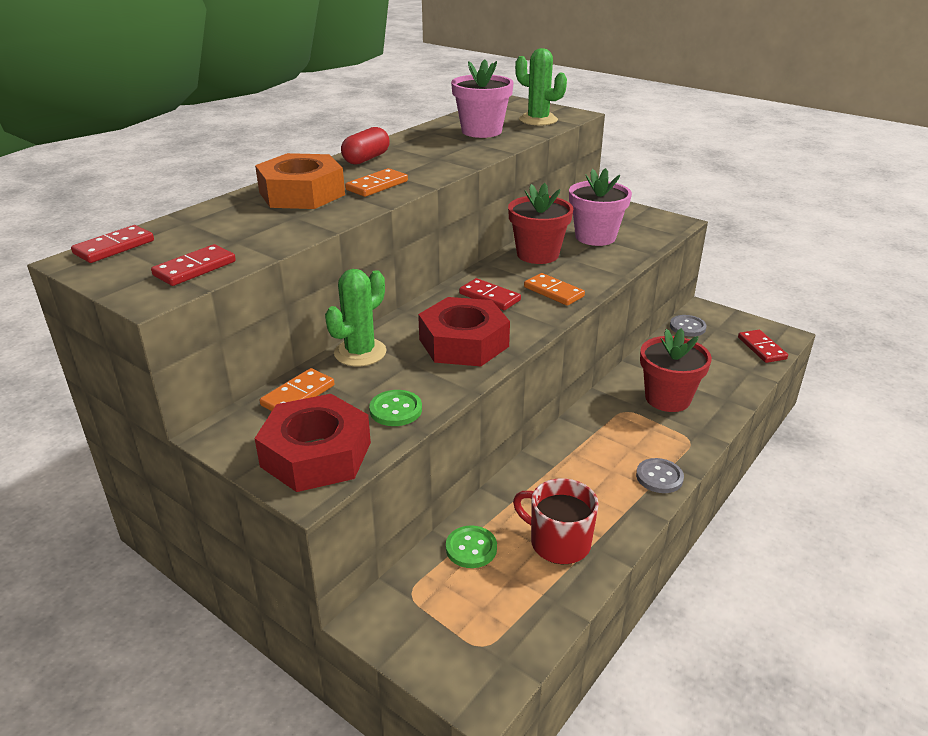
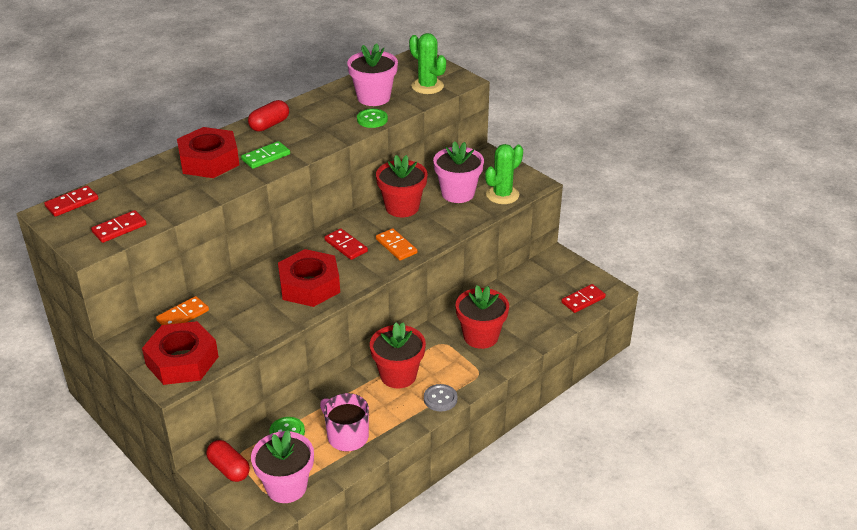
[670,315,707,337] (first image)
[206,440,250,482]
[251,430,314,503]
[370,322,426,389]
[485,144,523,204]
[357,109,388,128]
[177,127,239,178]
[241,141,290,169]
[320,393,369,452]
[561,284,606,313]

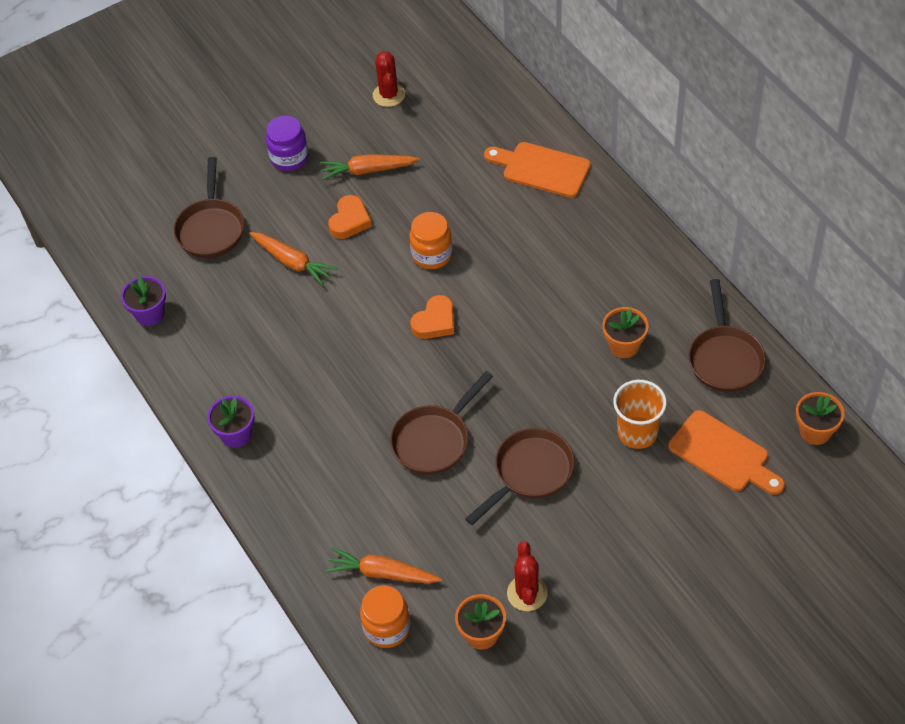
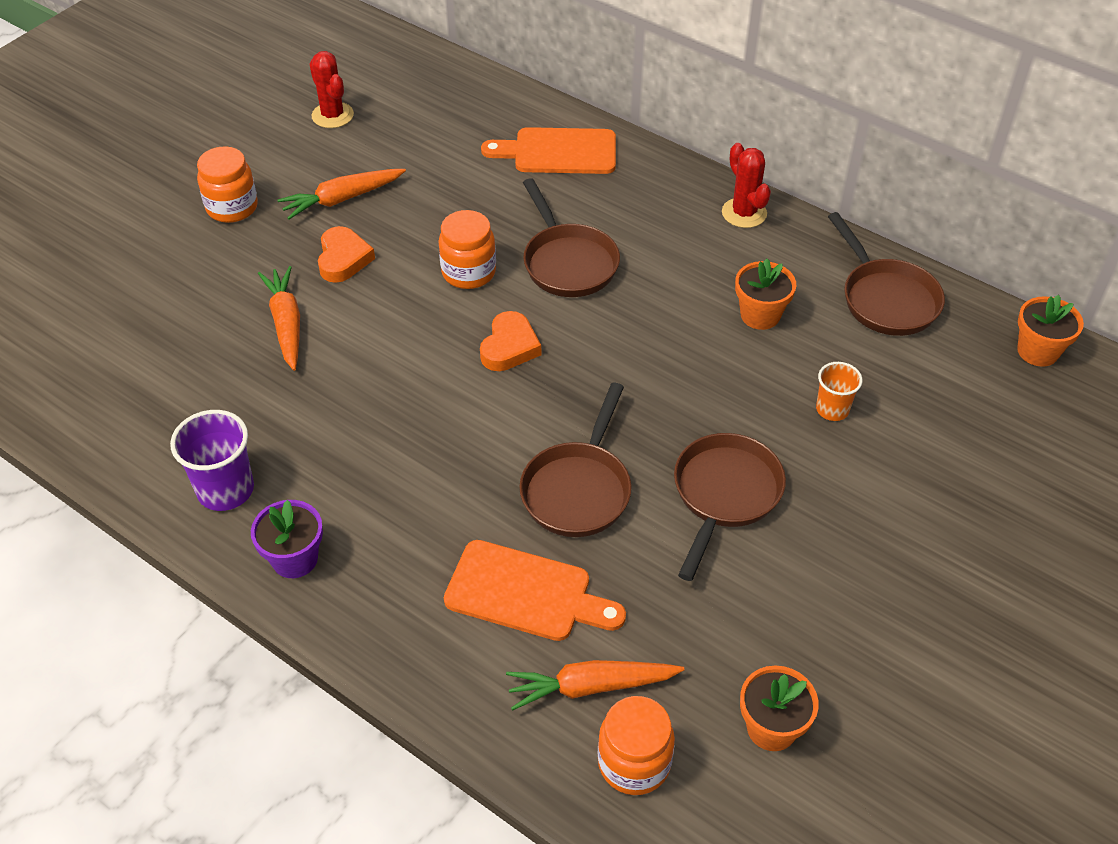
[121,276,166,326] (first image)
[170,410,254,511]
[523,178,620,297]
[722,143,771,228]
[444,540,626,641]
[197,146,258,223]
[258,266,300,371]
[816,362,863,421]

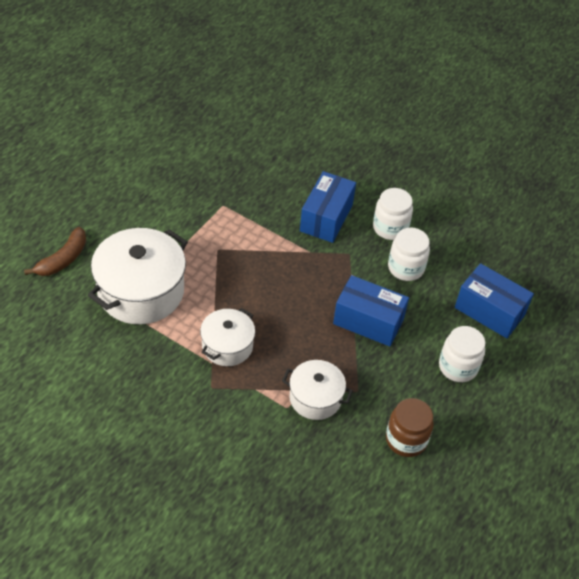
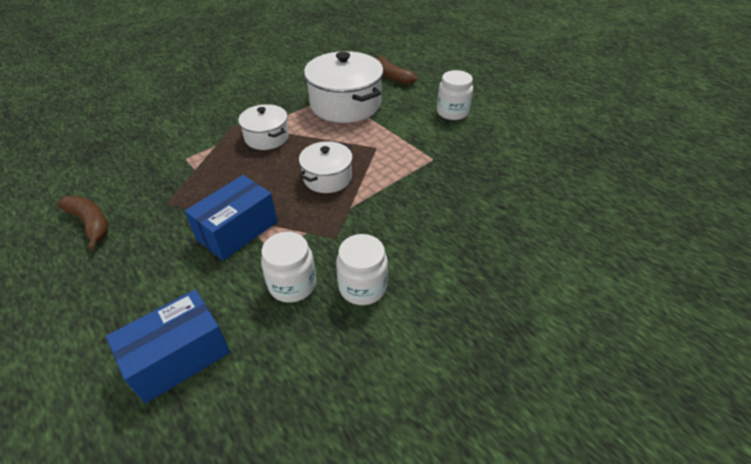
[300,171,356,243] (first image)
[298,141,353,193]
[437,70,473,120]
[57,196,108,251]

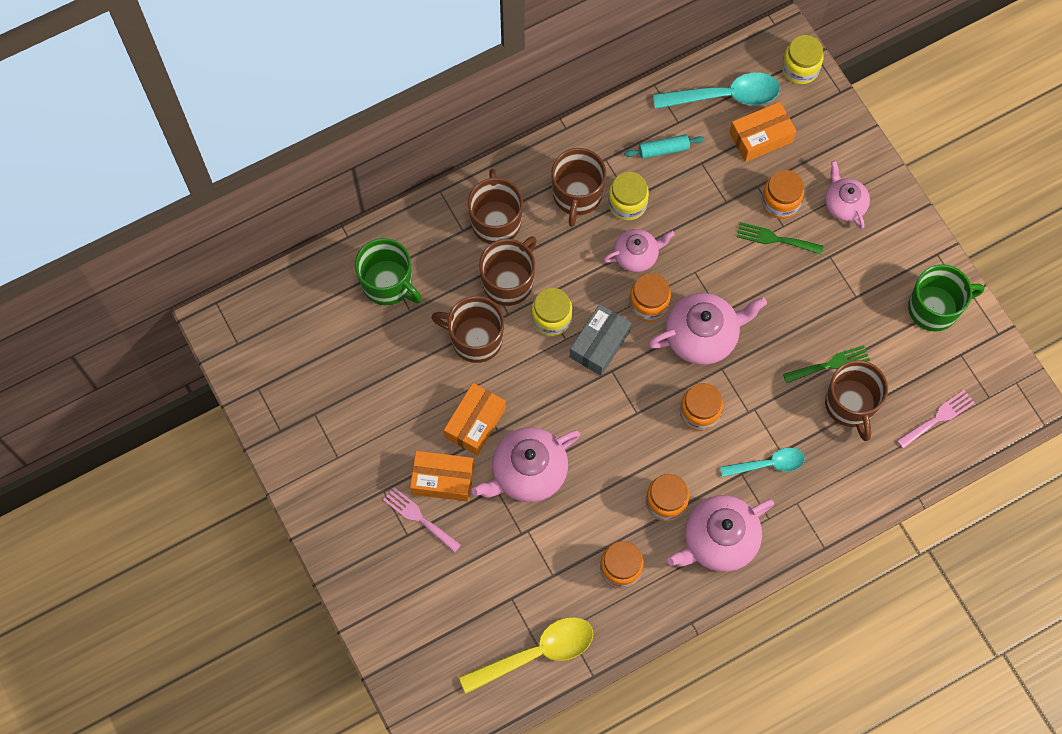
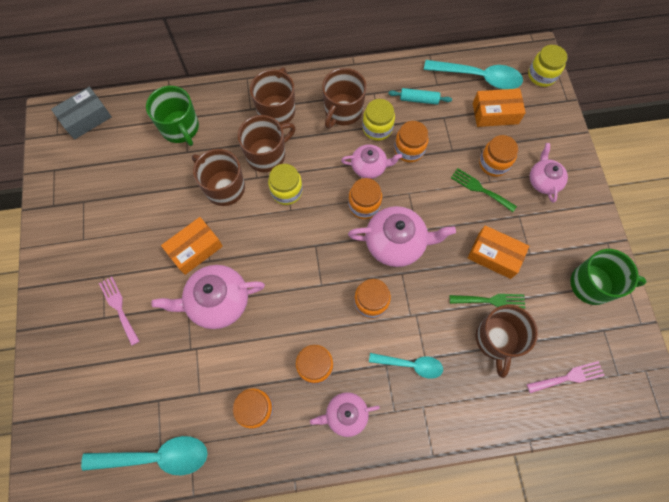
[394,121,429,162]
[468,225,529,279]
[51,87,112,139]
[81,436,208,475]
[310,392,380,437]

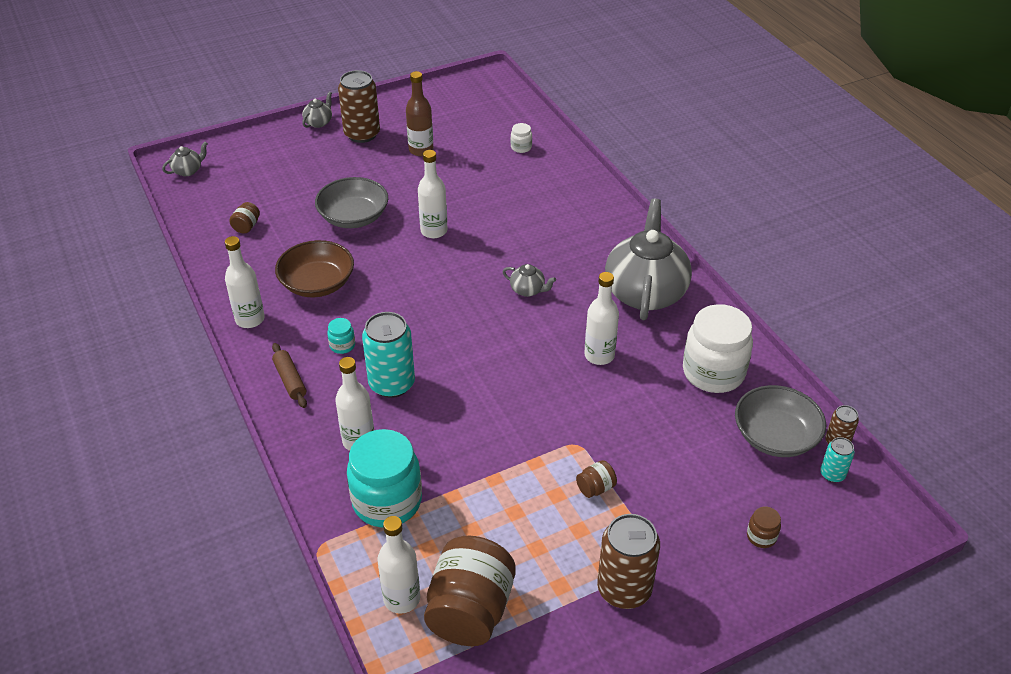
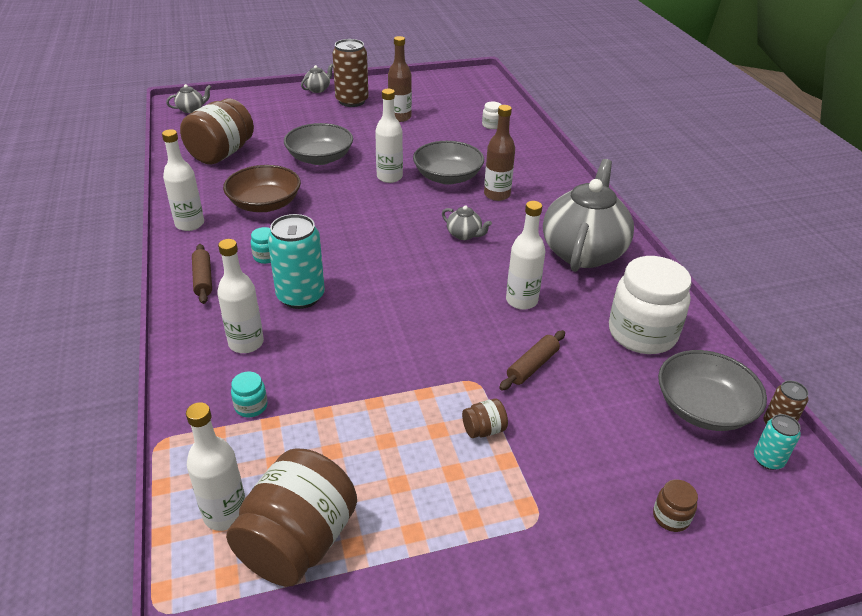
[597,514,660,609] (first image)
[413,141,484,185]
[484,105,515,201]
[499,330,565,391]
[180,98,254,165]
[231,371,268,417]

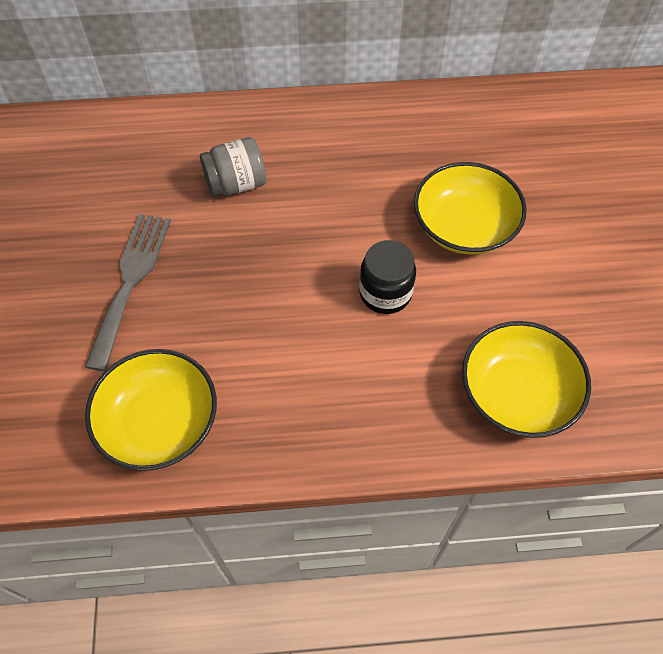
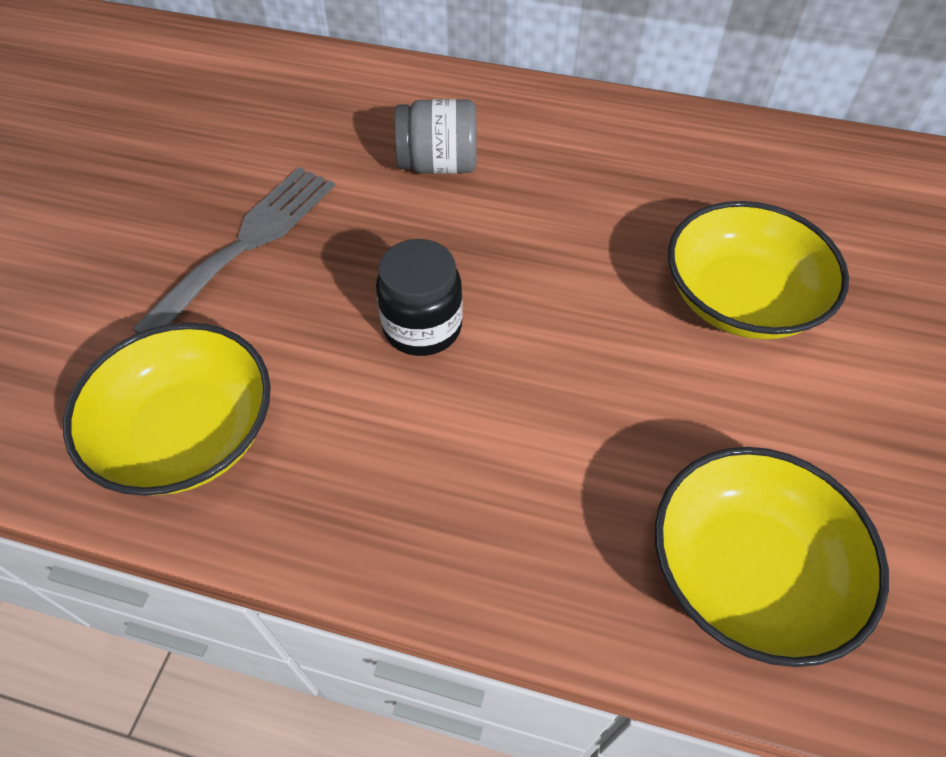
[376,239,463,356]

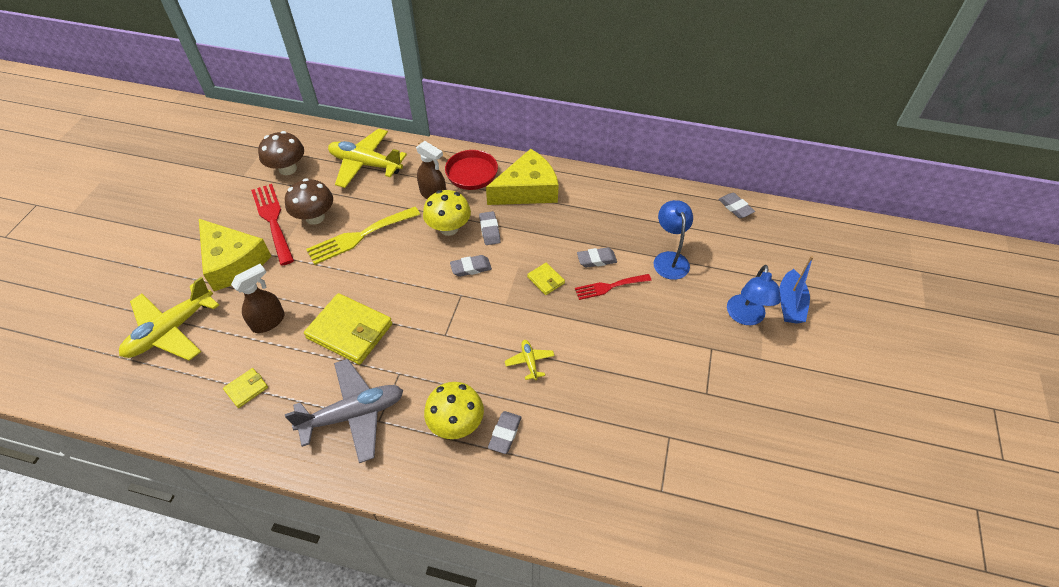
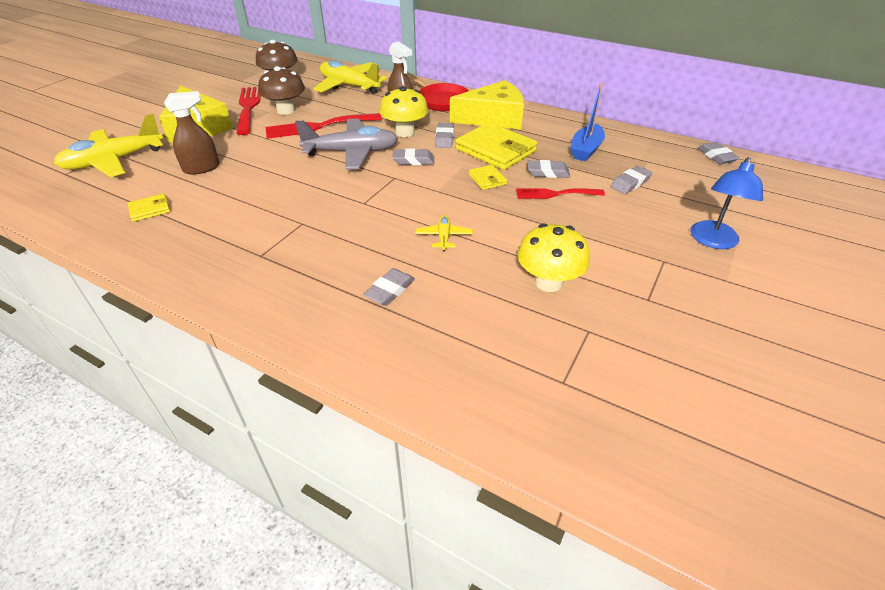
[295,118,398,170]
[455,122,538,170]
[518,223,590,292]
[570,83,605,161]
[611,166,652,194]
[265,113,382,139]

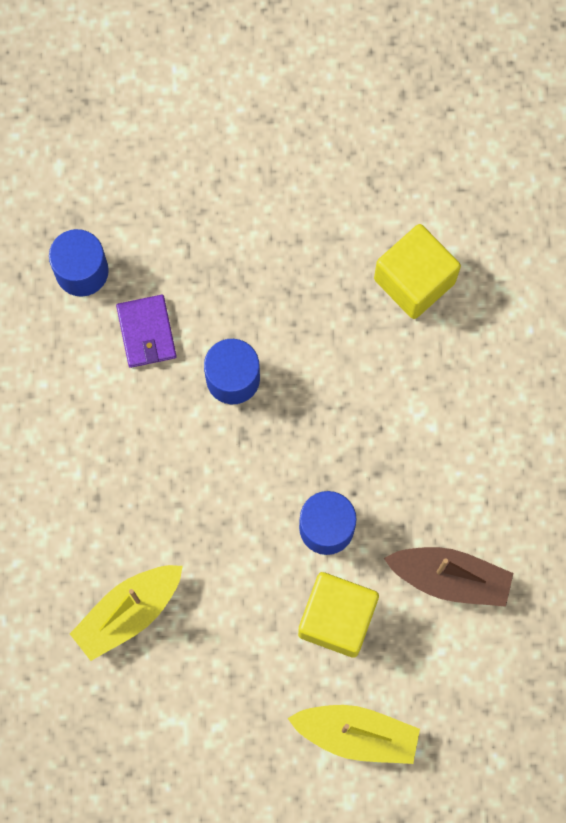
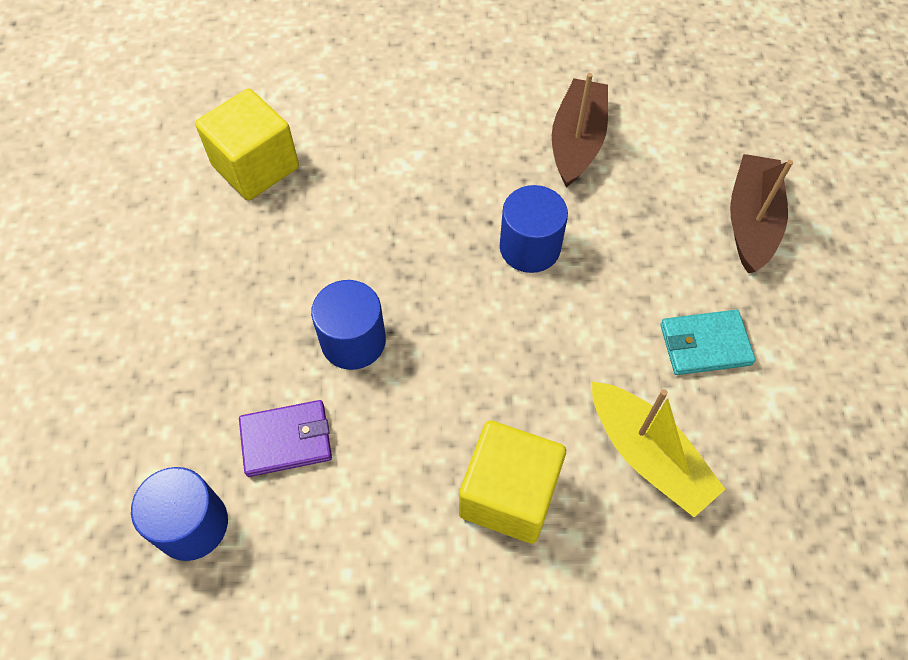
[660,310,756,375]
[459,420,566,543]
[730,154,793,273]

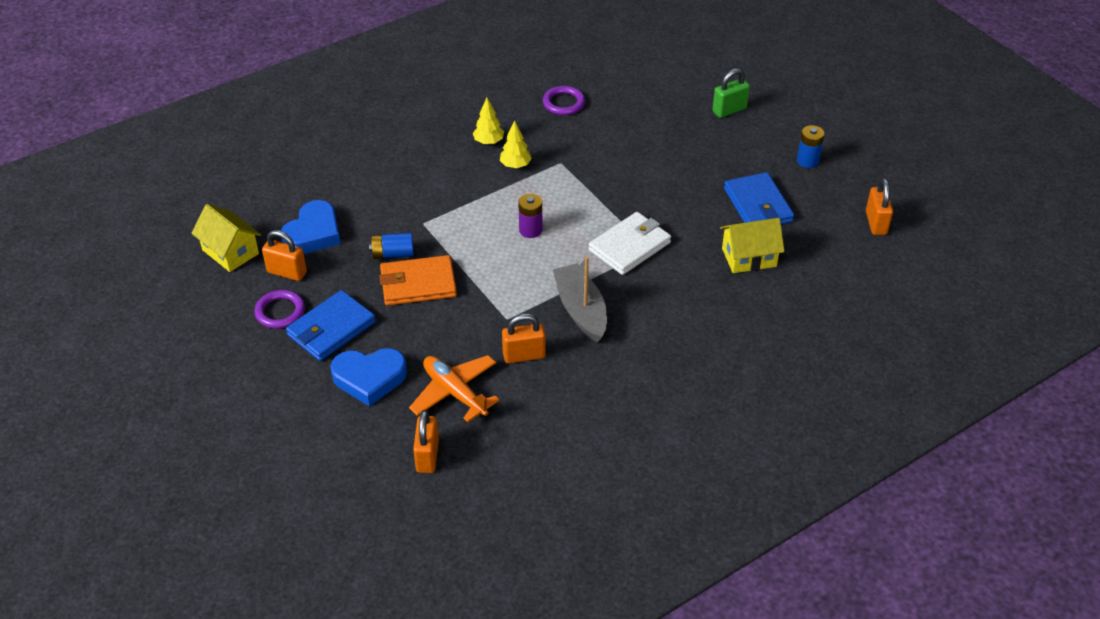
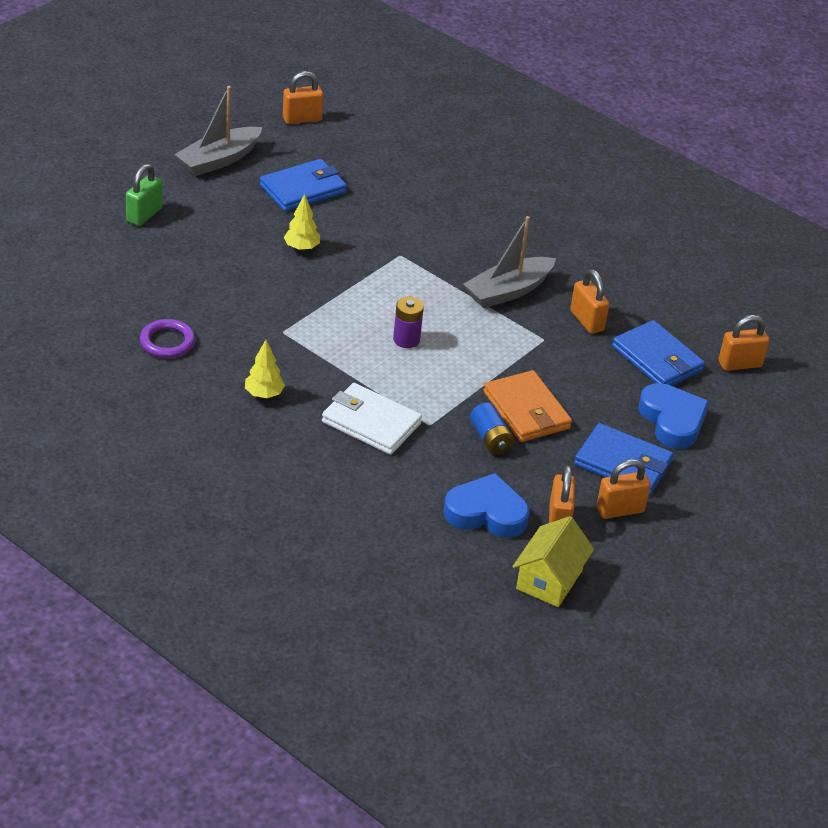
[720,218,784,273] (first image)
[284,194,320,251]
[322,383,422,455]
[596,459,651,519]
[612,320,705,386]
[174,86,263,176]
[126,164,162,226]

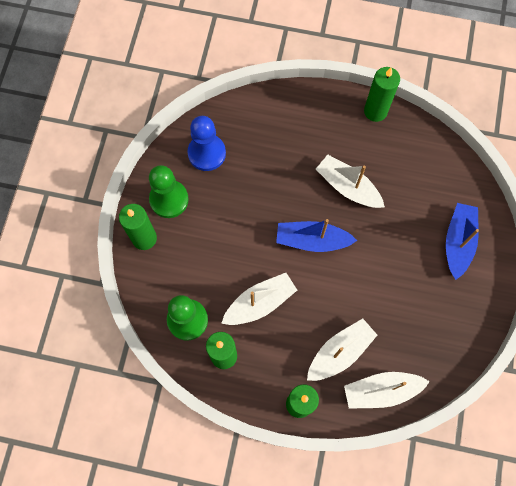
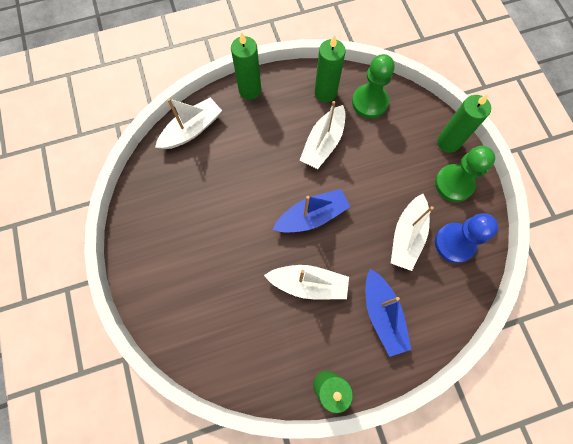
[391,194,434,271]
[366,269,411,357]

